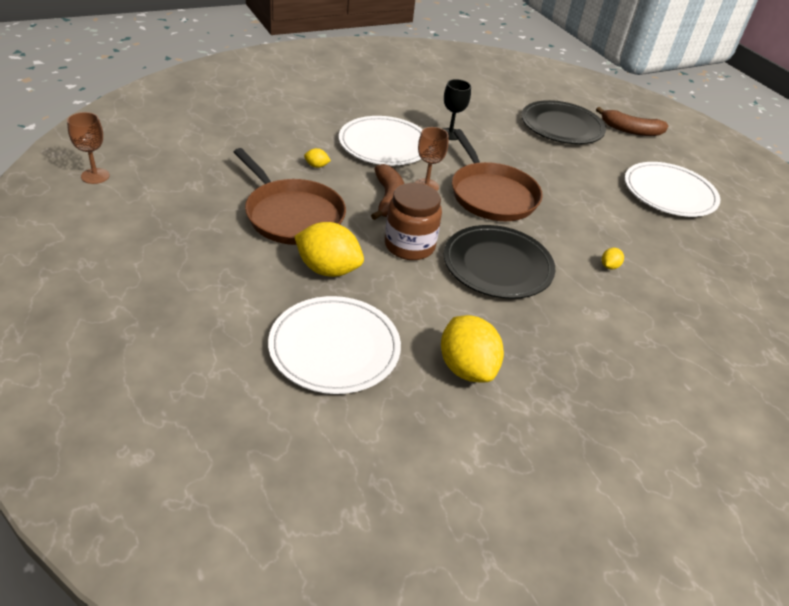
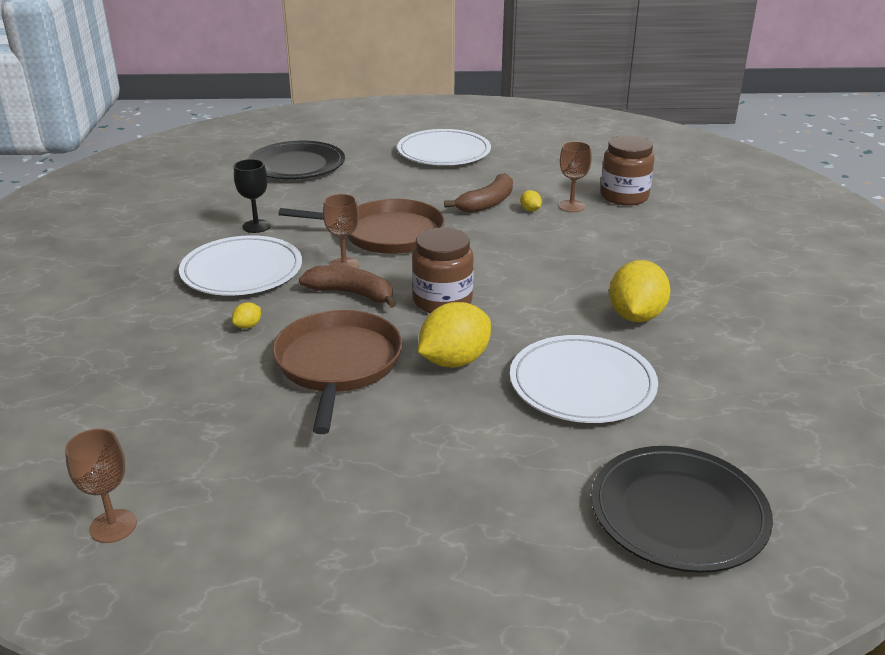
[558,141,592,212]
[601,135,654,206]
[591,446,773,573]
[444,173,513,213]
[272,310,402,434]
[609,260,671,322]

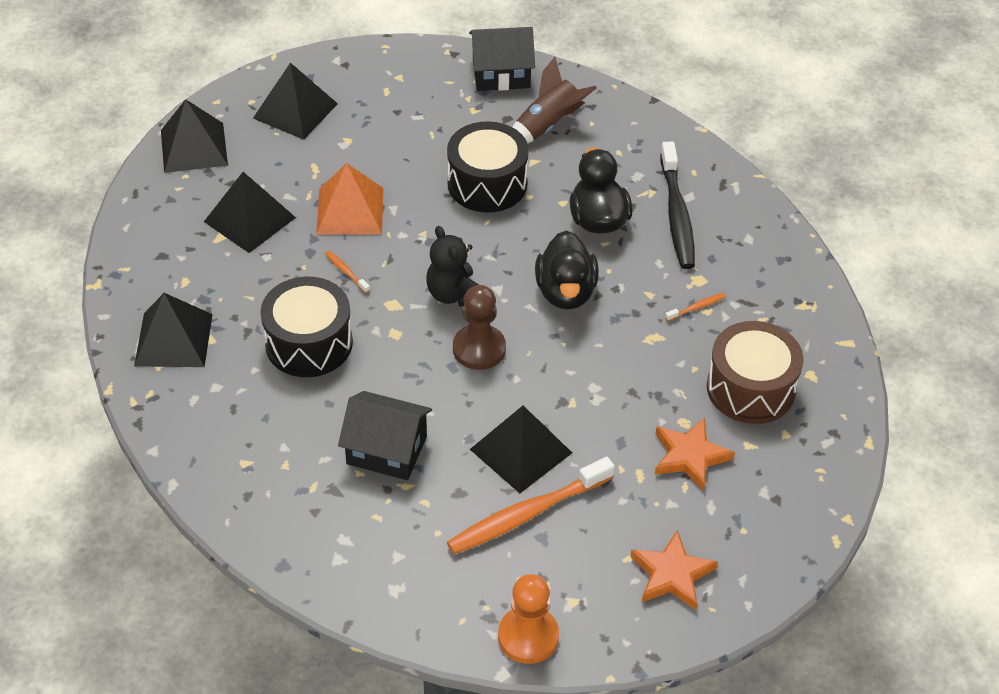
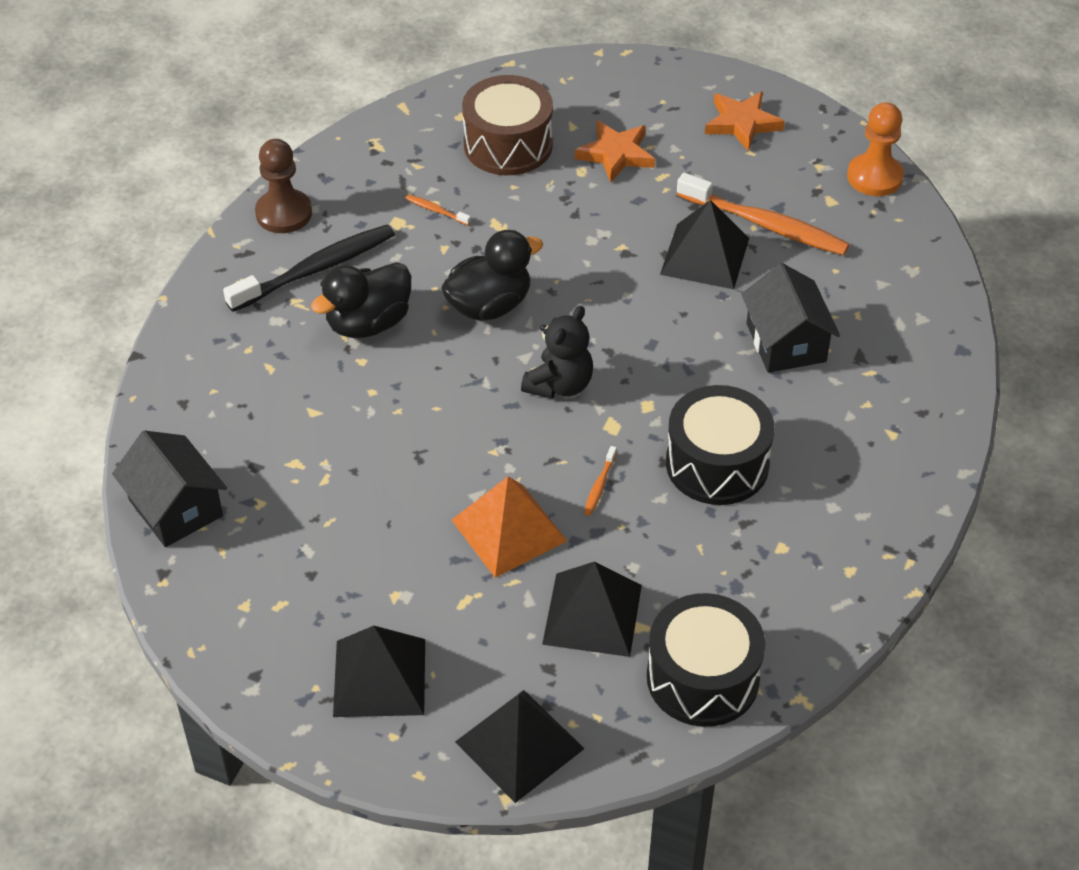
[134,293,213,367] (first image)
[513,57,597,143] (first image)
[647,593,765,727]
[255,139,312,233]

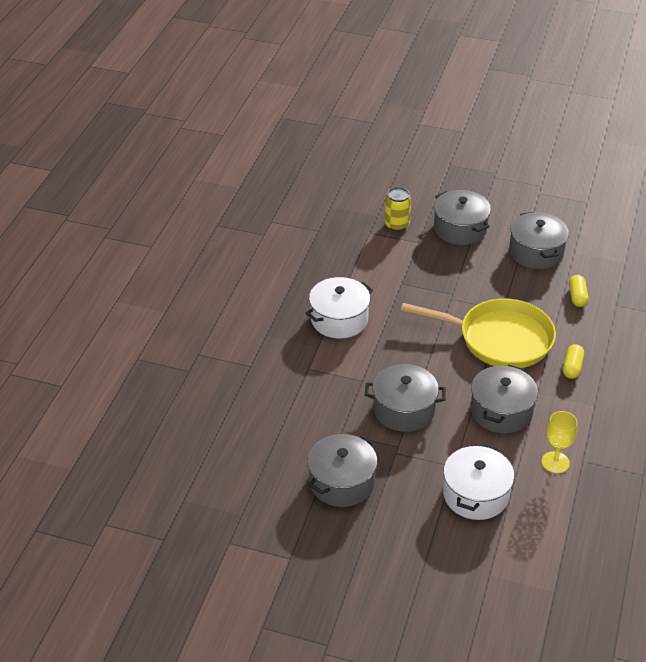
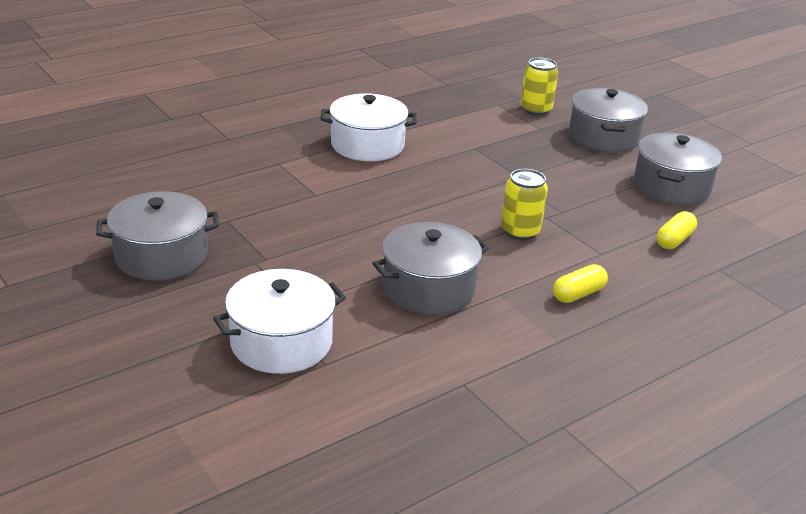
[365,364,446,432] (first image)
[542,411,578,473] (first image)
[501,169,548,240]

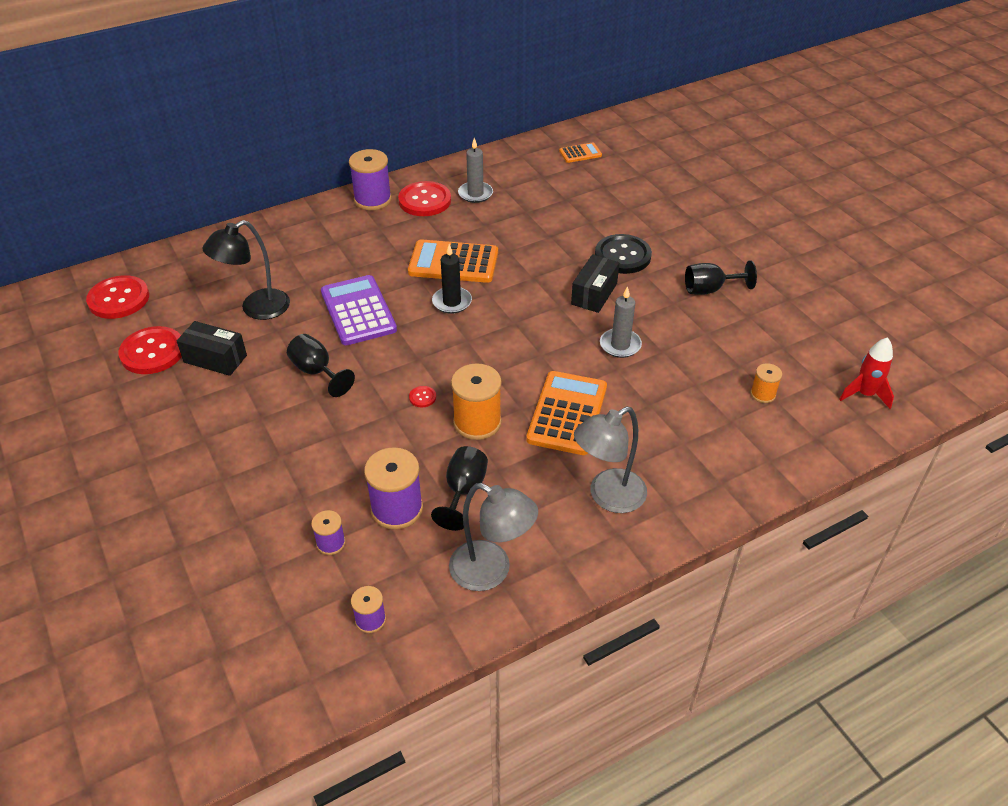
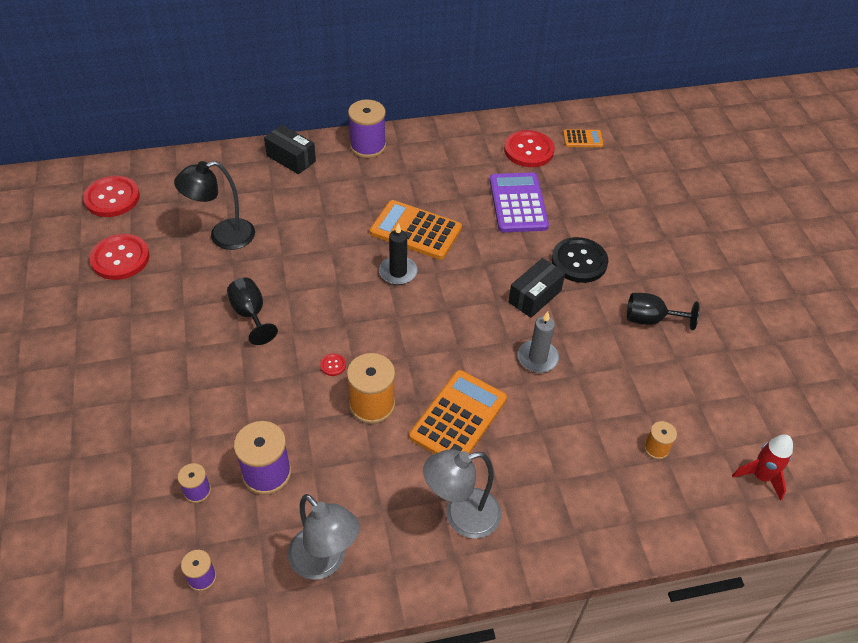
[431,446,488,531] (first image)
[458,138,493,203] (first image)
[264,125,316,174]
[490,172,549,232]
[504,130,555,167]

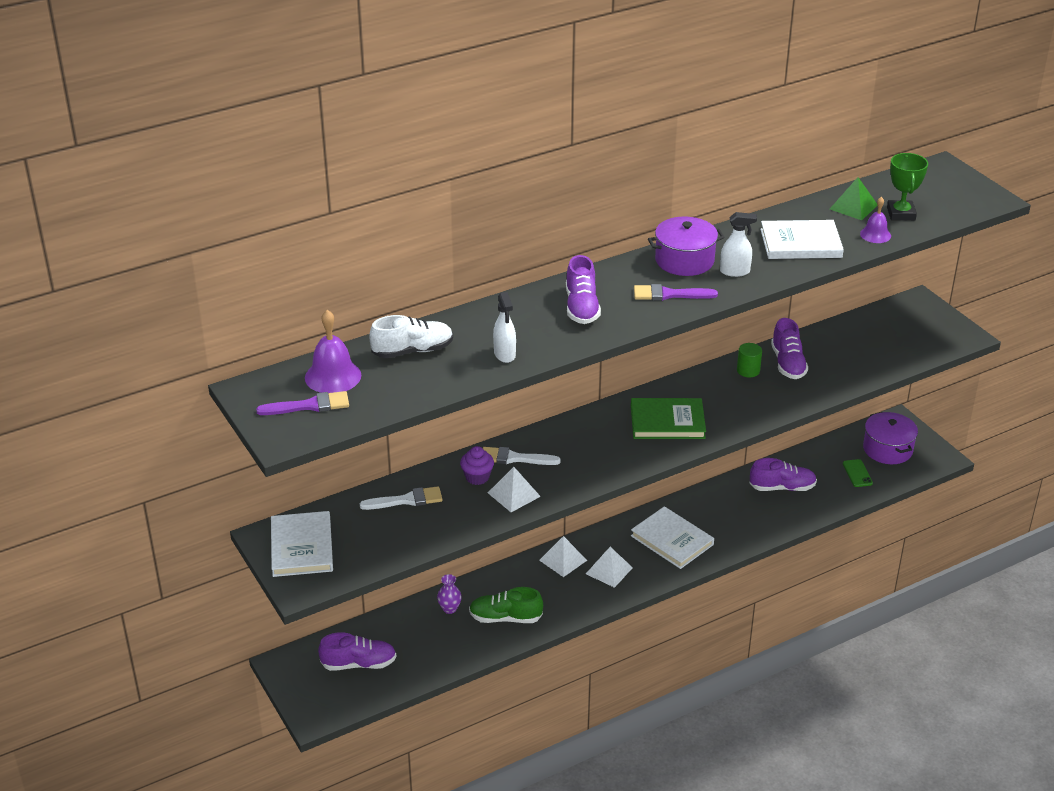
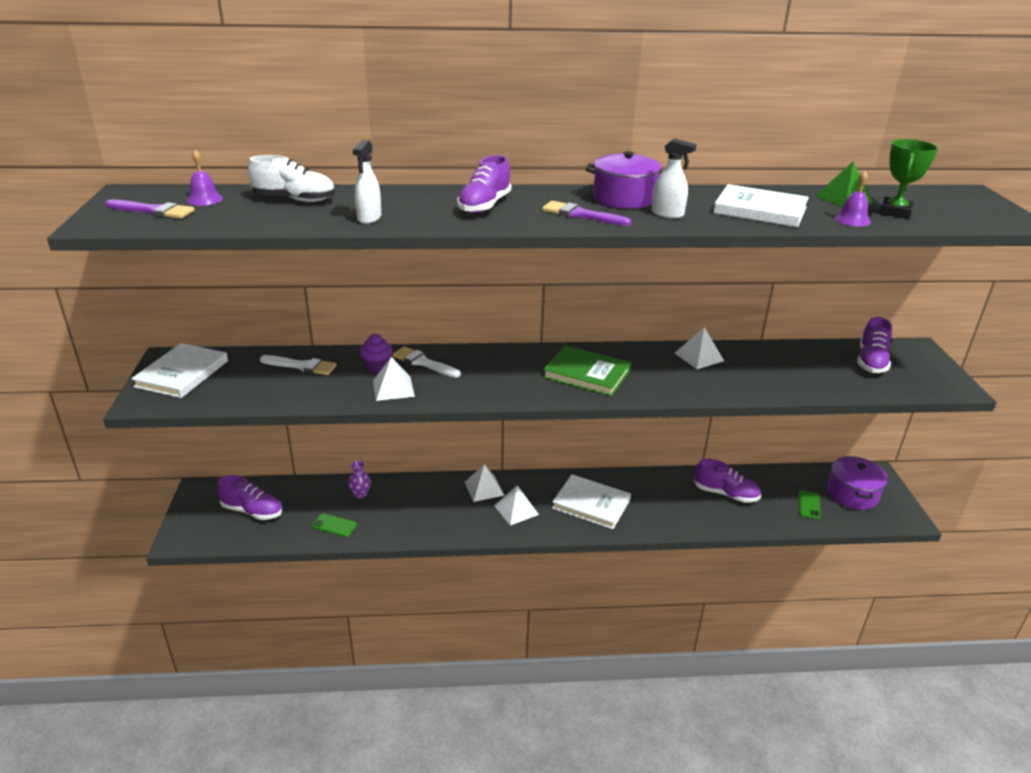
[469,587,543,623] (first image)
[312,513,357,537]
[857,317,892,373]
[675,327,724,369]
[552,474,631,529]
[187,150,223,206]

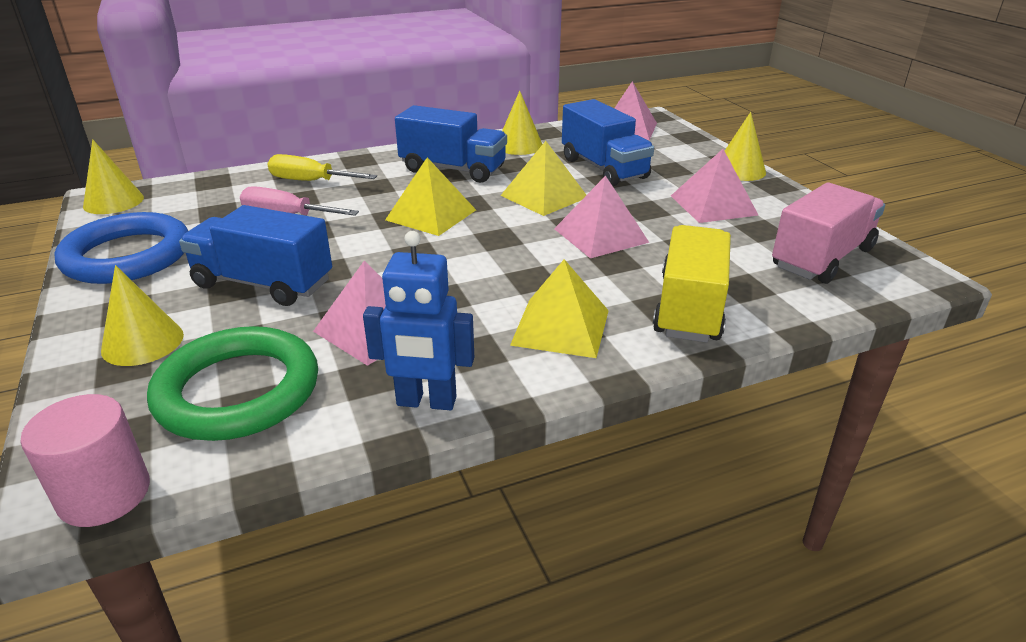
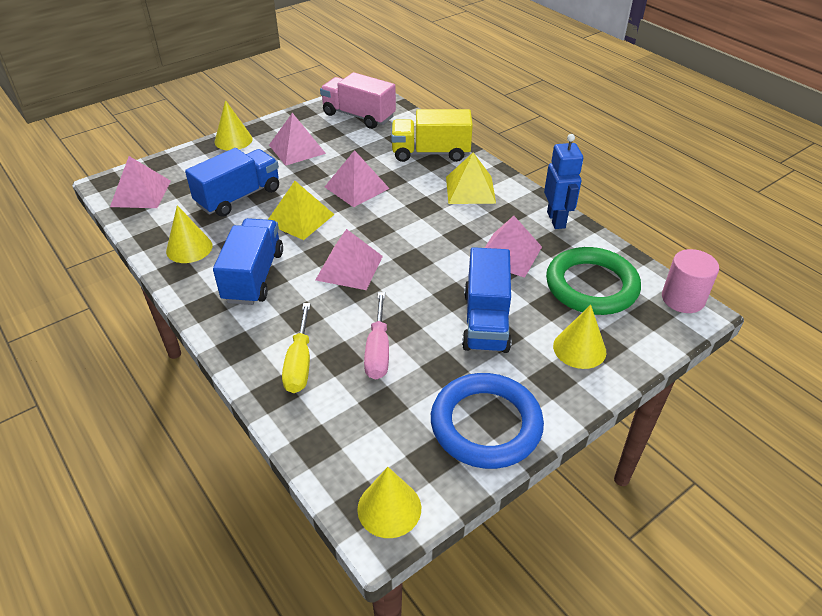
[316,229,383,290]

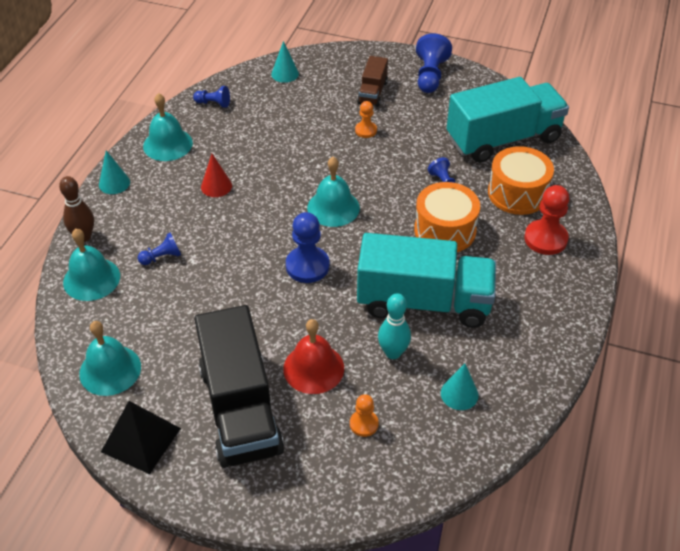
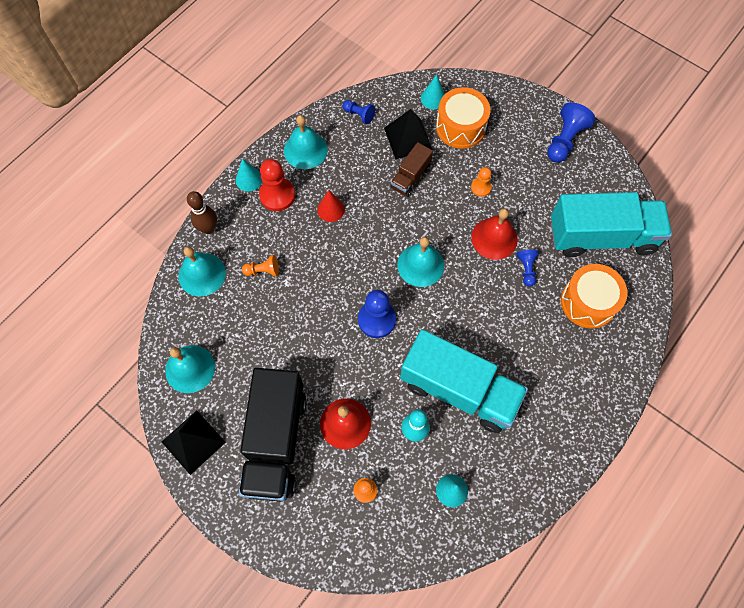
[384,109,433,159]
[471,208,518,260]
[390,142,433,197]
[436,87,490,149]
[259,159,295,211]
[242,255,279,276]

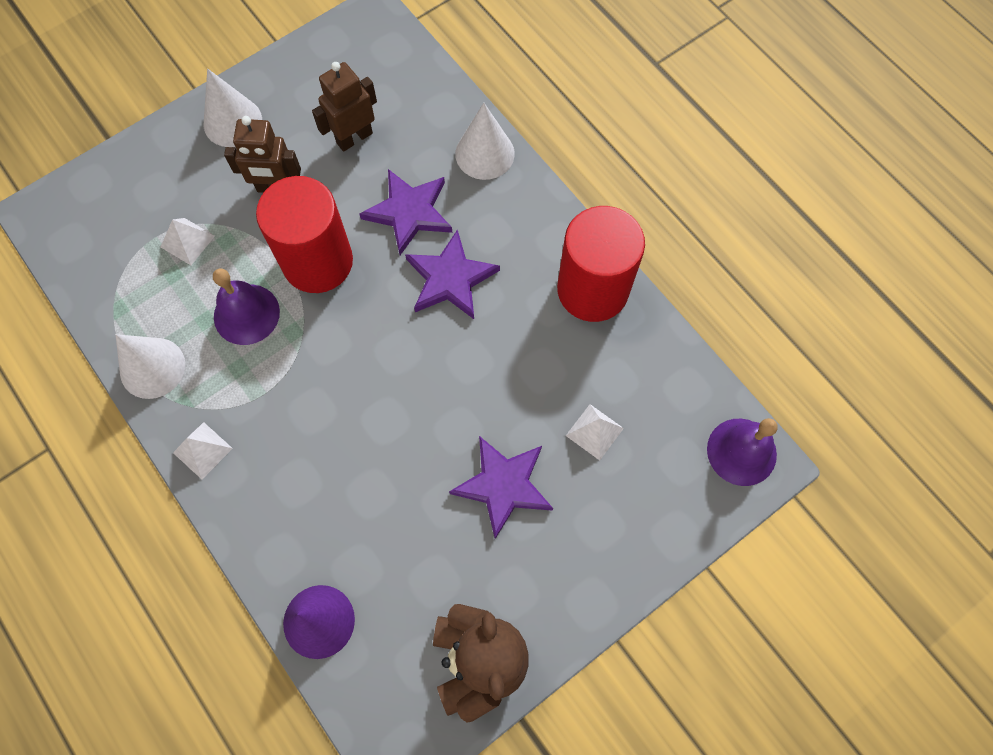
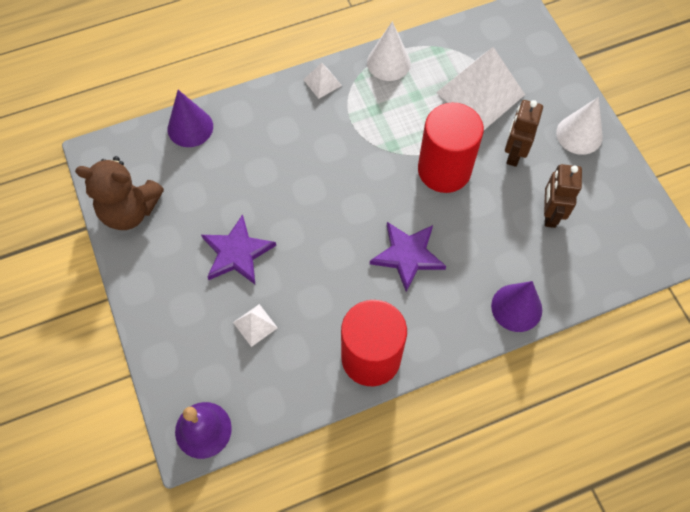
[213,268,280,345] (first image)
[359,169,452,255] (first image)
[491,281,542,332]
[544,164,582,228]
[436,47,525,130]

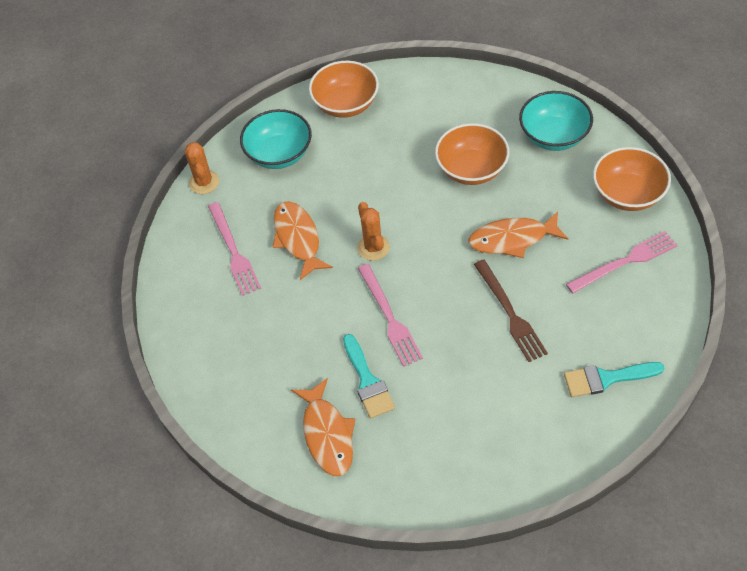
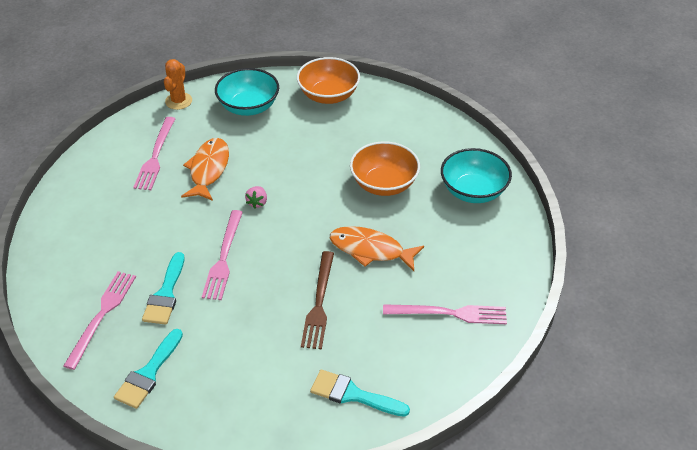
[593,147,671,211] (first image)
[114,329,183,409]
[63,271,136,370]
[245,186,267,209]

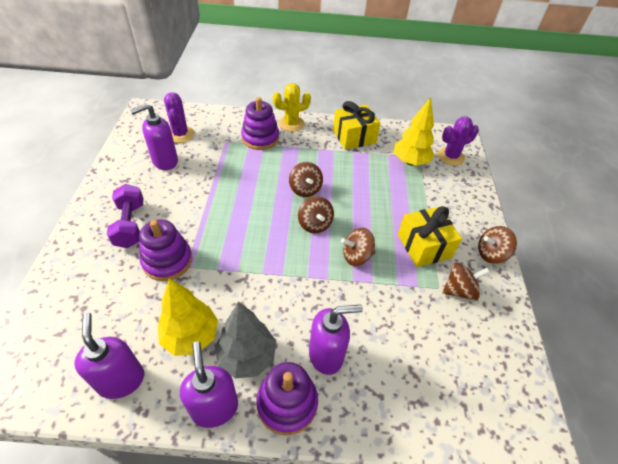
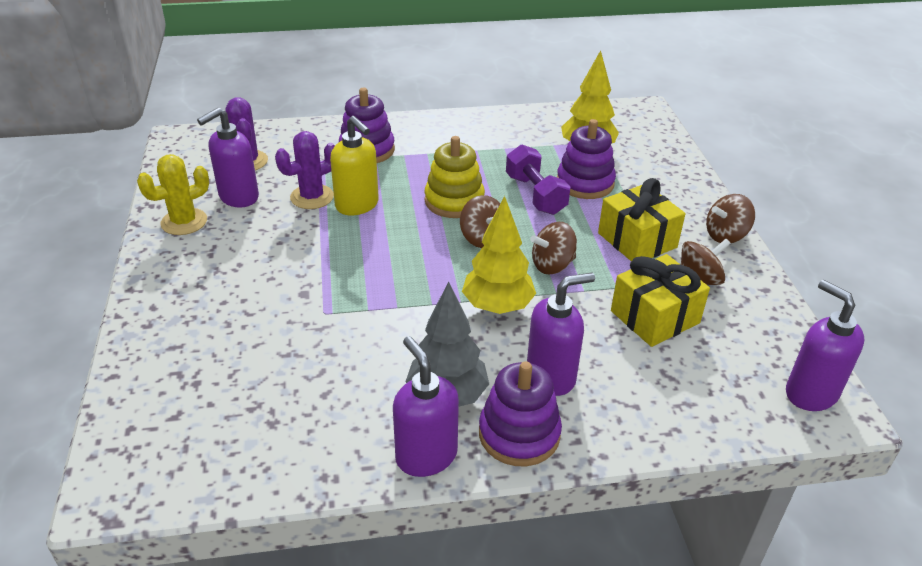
[330,116,379,215]
[786,280,864,411]
[506,144,570,215]
[557,119,616,199]
[462,196,536,314]
[137,154,209,235]
[611,254,710,347]
[275,131,335,209]
[425,136,485,218]

